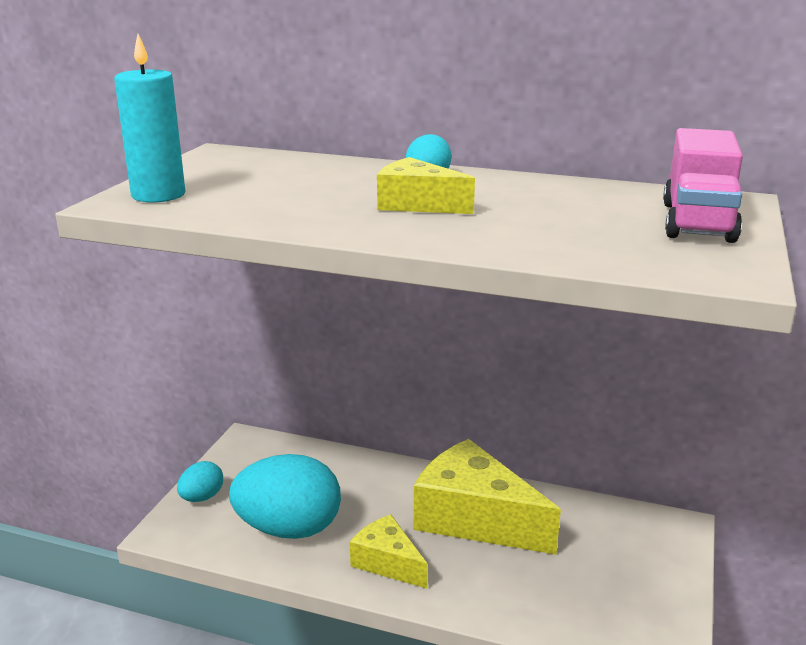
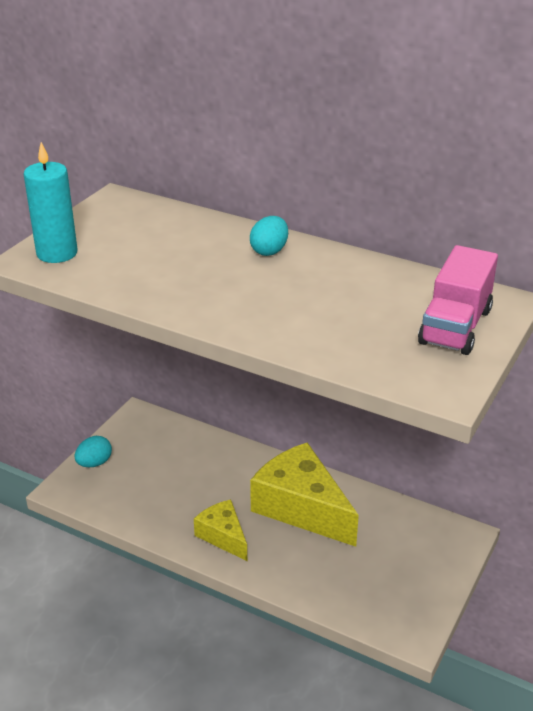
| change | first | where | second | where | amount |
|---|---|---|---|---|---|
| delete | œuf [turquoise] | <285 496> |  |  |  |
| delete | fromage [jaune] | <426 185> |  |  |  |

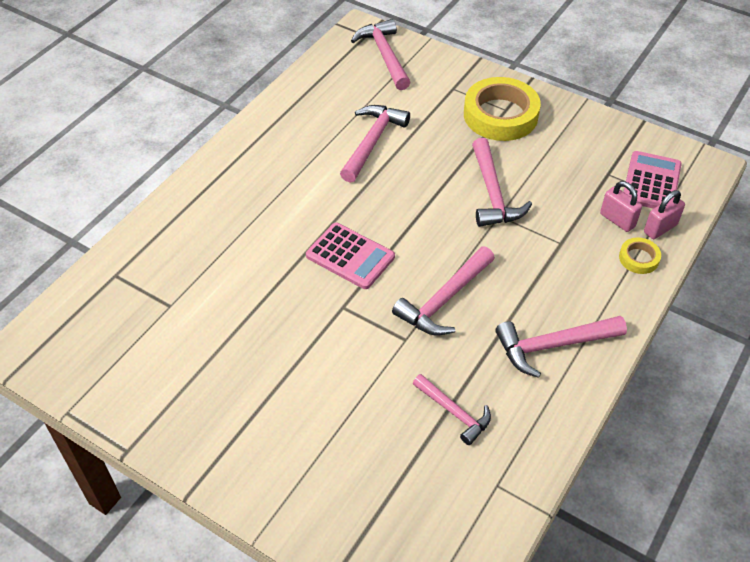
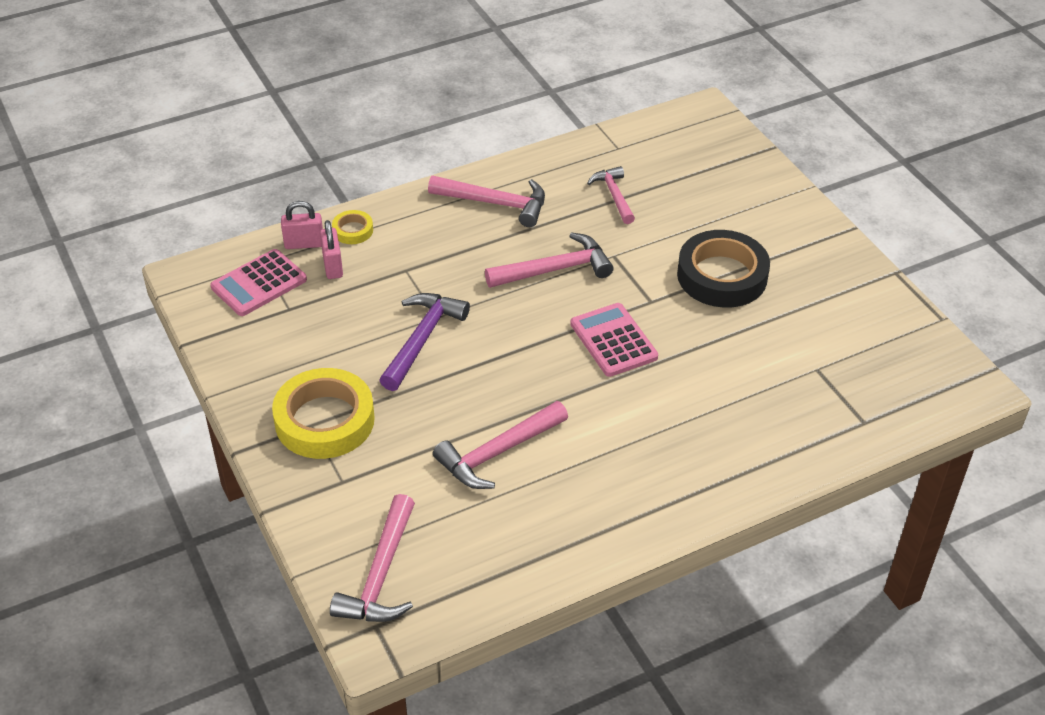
| change | first | where | second | where | amount |
|---|---|---|---|---|---|
| recolor | marteau [rose] | <502 182> | marteau [violet] | <424 342> |  |
| insert |  |  | ruban adhésif [noir] | <723 269> |  |

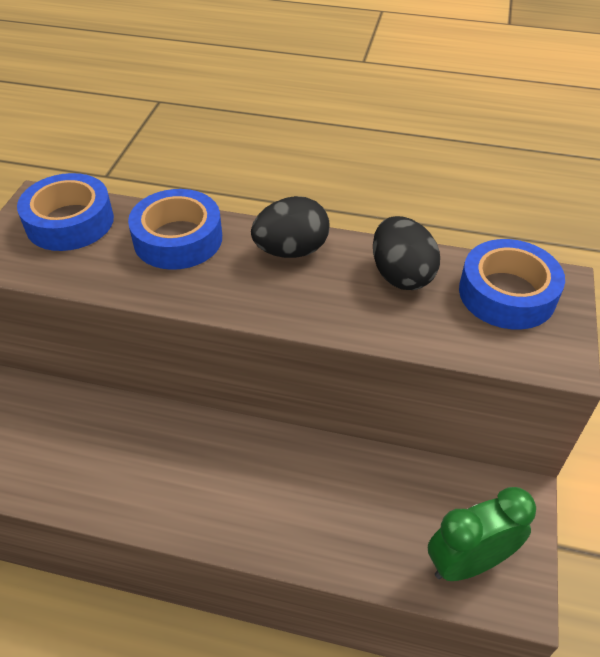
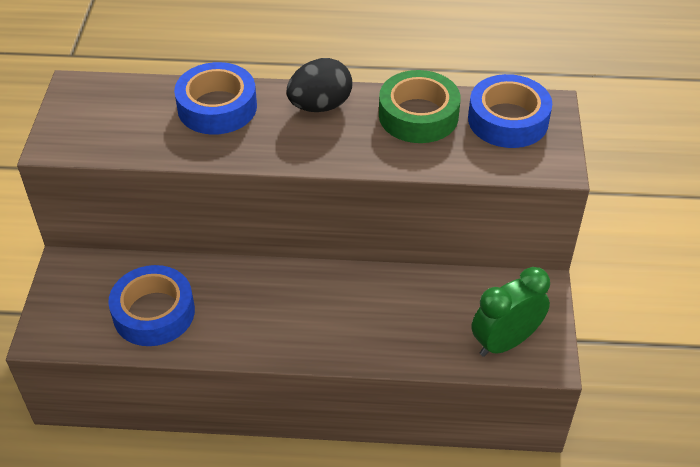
| change | first | where | second | where | amount |
|---|---|---|---|---|---|
| move | ruban adhésif [bleu] | <65 212> |  | <151 305> |  |
| replace | œuf [noir] | <406 253> | ruban adhésif [vert] | <420 106> |  |

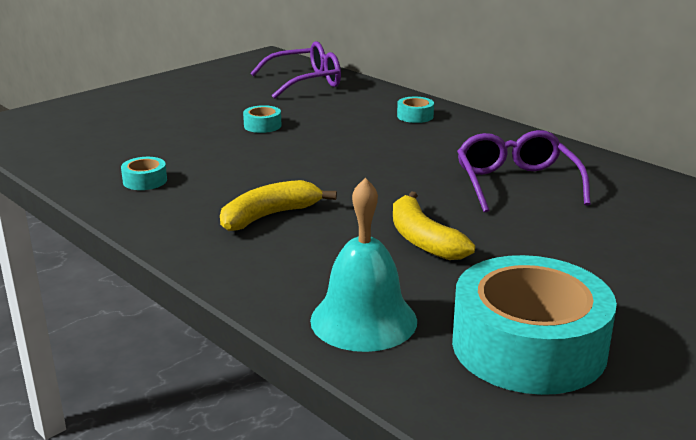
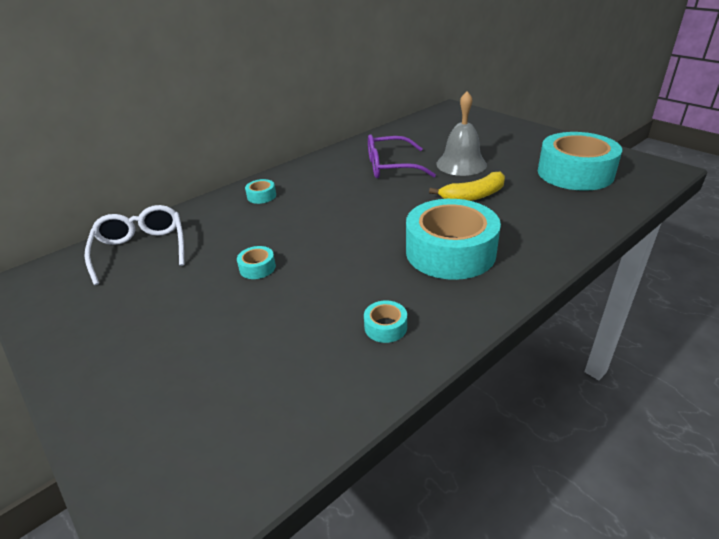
| change | first | where | second | where | amount |
|---|---|---|---|---|---|
| replace | banane [jaune] | <278 205> | ruban adhésif [turquoise] | <453 239> |  |
| recolor | lunettes [violet] | <295 70> | lunettes [blanc] | <134 245> |  |
| delete | cloche [turquoise] | <363 265> |  |  |  |
| insert |  |  | cloche [gris] | <461 133> |  |

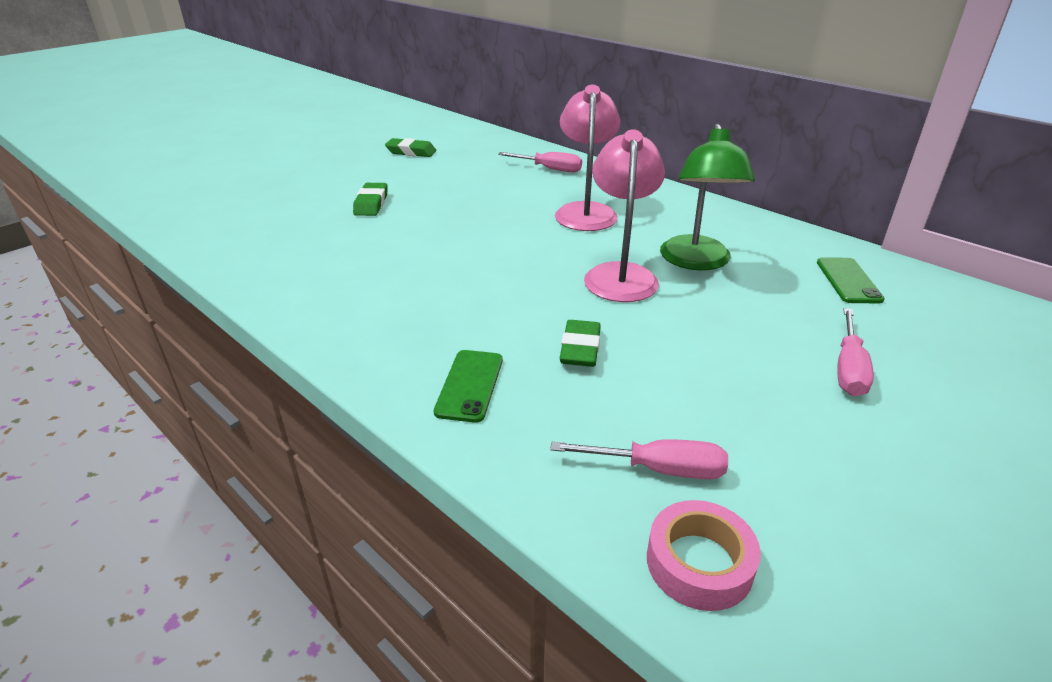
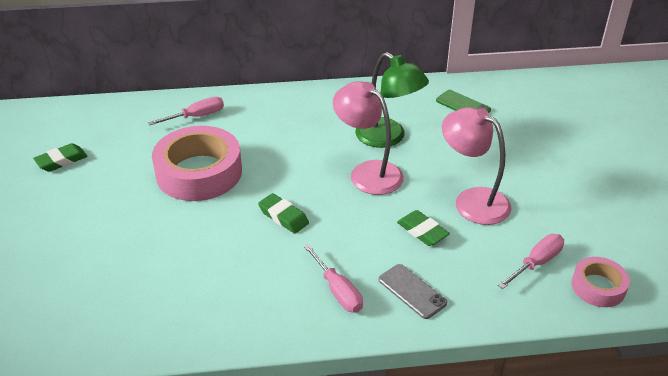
| change | first | where | second | where | amount |
|---|---|---|---|---|---|
| move | gomme [vert] | <370 199> |  | <283 213> |  |
| recolor | téléphone [vert] | <468 386> | téléphone [gris] | <413 291> |  |
| move | lampe [rose] | <587 158> |  | <477 166> |  |
| move | tournevis [rose] | <855 352> |  | <333 278> |  |
| insert |  |  | ruban adhésif [rose] | <197 163> |  |

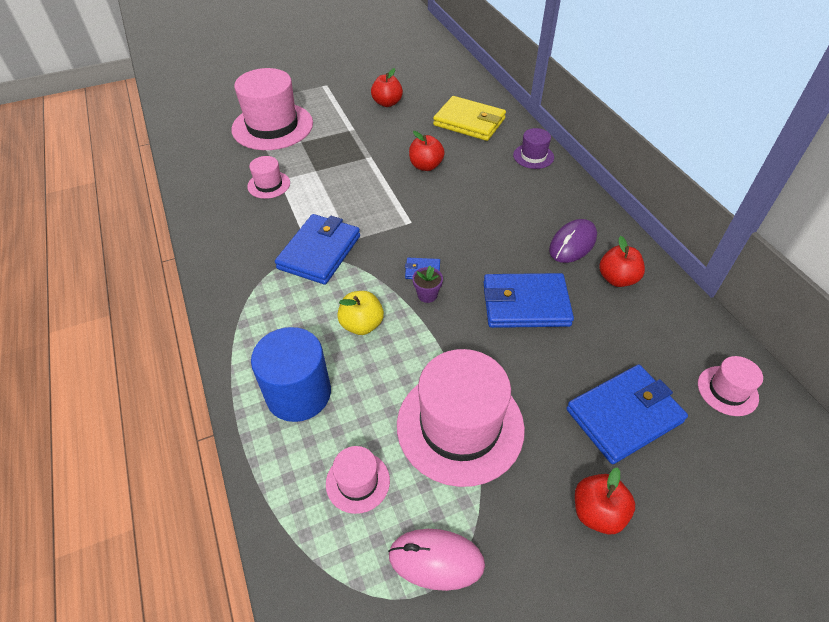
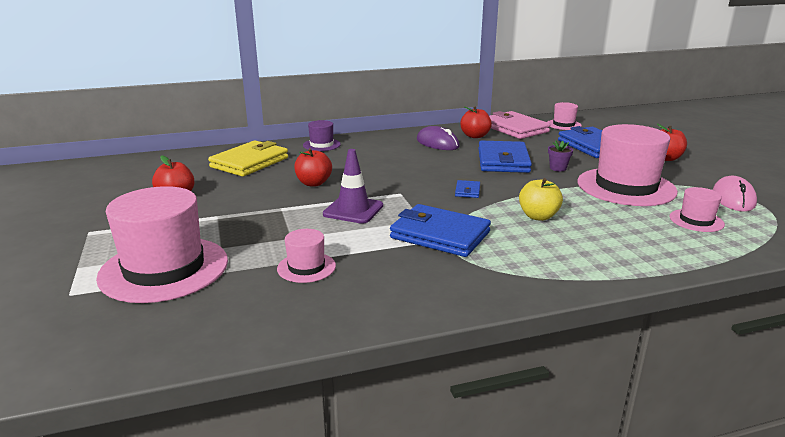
| change | first | where | second | where | amount |
|---|---|---|---|---|---|
| delete | cylindre [bleu] | <291 374> |  |  |  |
| move | pot de fleurs [violet] | <427 284> |  | <560 155> |  |
| insert |  |  | cône de chantier [violet] | <353 186> |  |
| insert |  |  | portefeuille [rose] | <519 125> |  |

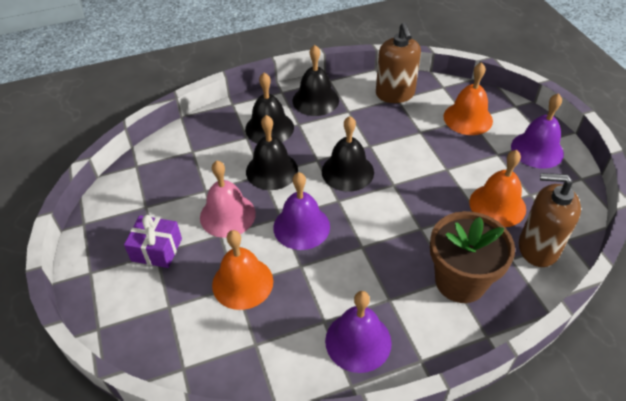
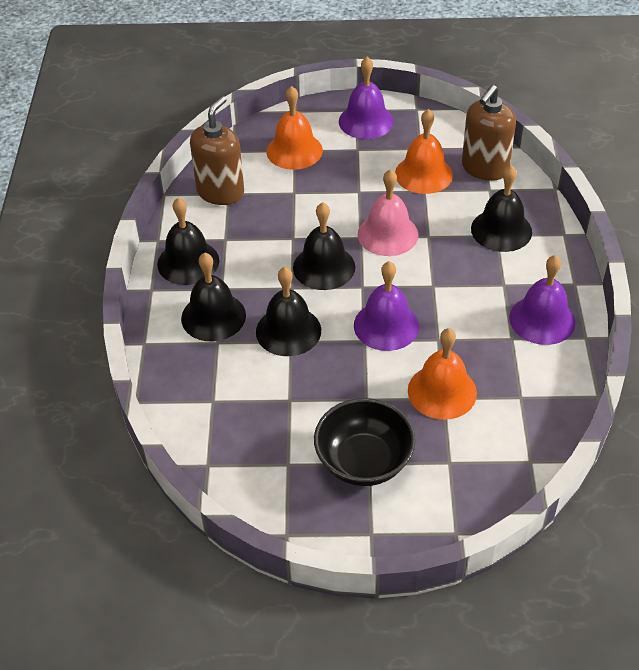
| change | first | where | second | where | amount |
|---|---|---|---|---|---|
| replace | cadeau [violet] | <153 241> | bol [noir] | <364 442> |  |
| move | cloche [rose] | <228 199> |  | <388 212> |  |
| rotate | distributeur de savon [marron] | <398 62> |  | <217 150> | 75 degrees counterclockwise |
| replace | pot de fleurs [marron] | <472 257> | cloche [noir] | <501 208> |  |

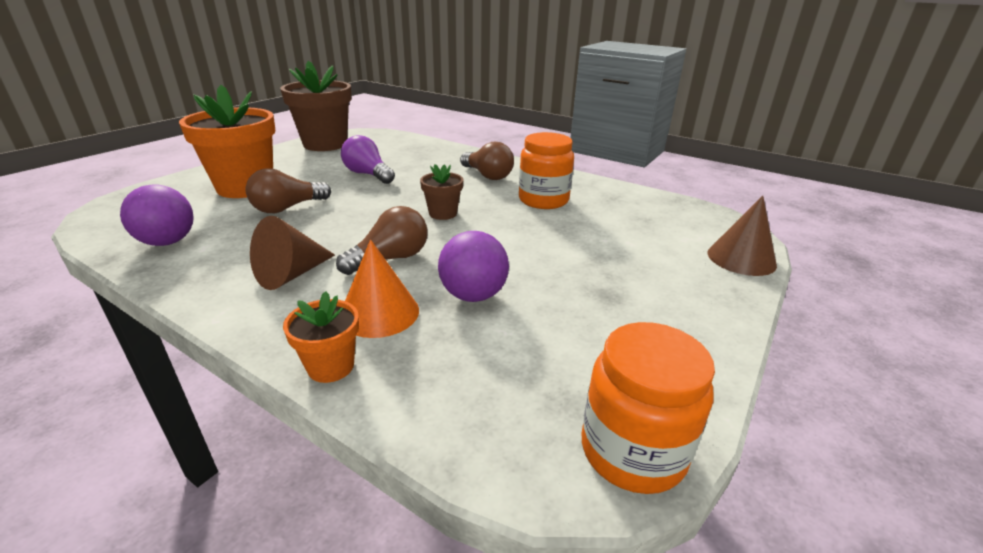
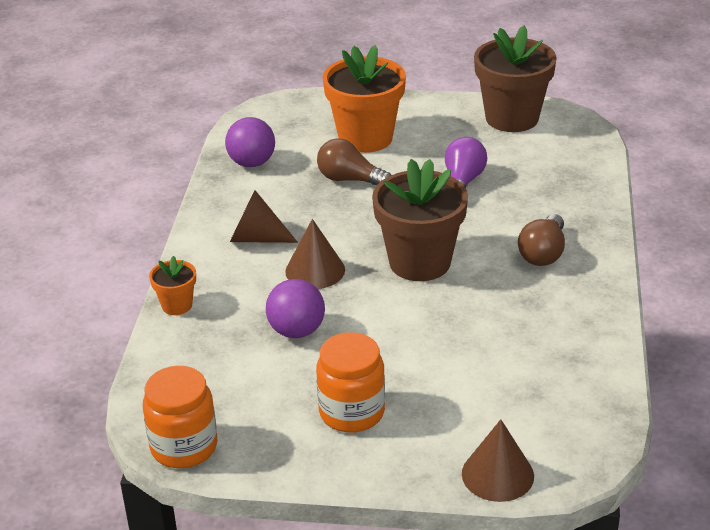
| change | first | where | second | where | amount |
|---|---|---|---|---|---|
| replace | ampoule [marron] | <382 240> | cône [marron] | <315 254> |  |
| delete | cône [orange] | <382 288> |  |  |  |
| resize | pot de fleurs [marron] | <441 192> |  | <420 220> | x2.08 |
| move | bocal [orange] | <546 170> |  | <350 382> |  |

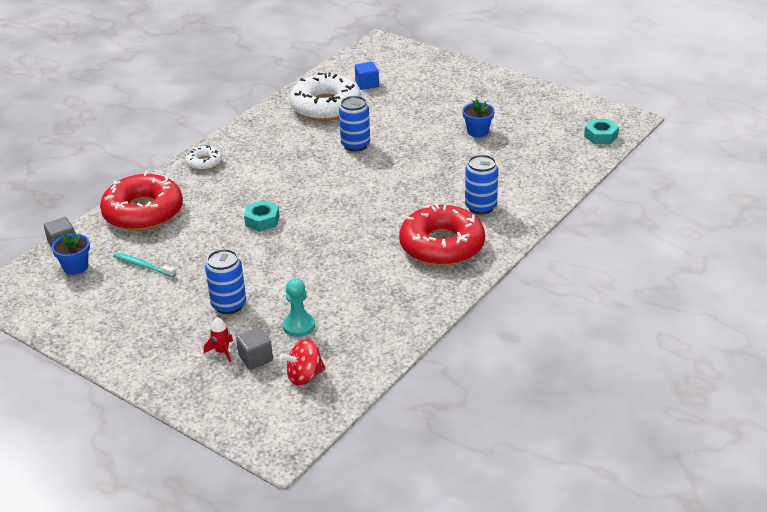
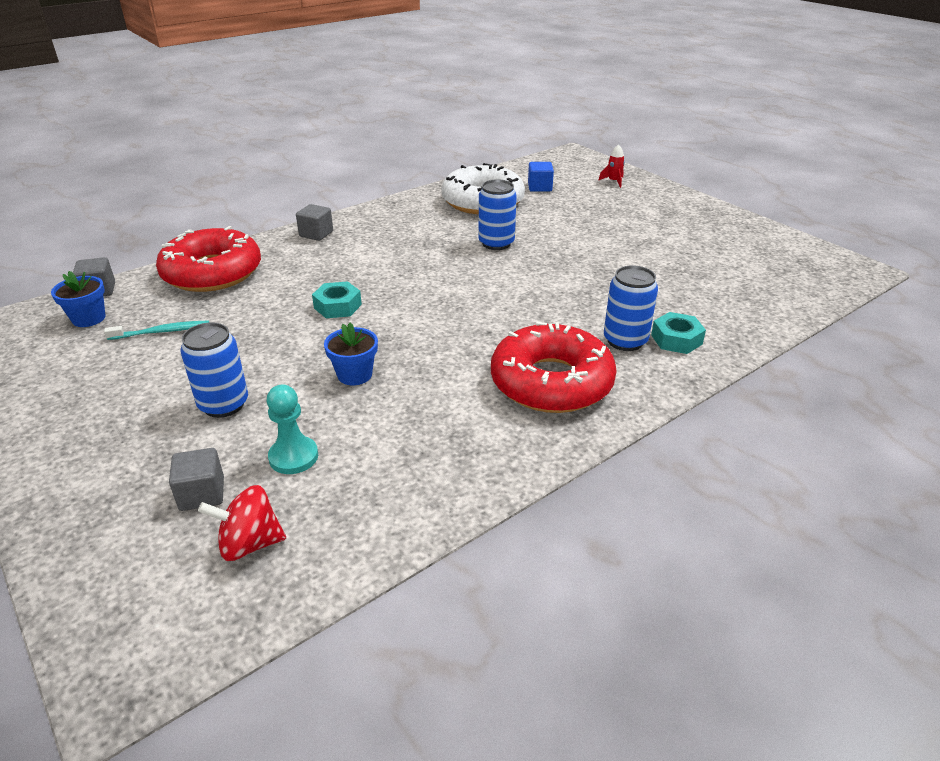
| change | first | where | second | where | amount |
|---|---|---|---|---|---|
| rotate | brosse à dents [turquoise] | <144 265> |  | <156 330> | 120 degrees clockwise |
| replace | beignet [blanc] | <204 158> | cube [gris] | <314 222> |  |
| move | fusée [rouge] | <218 339> |  | <611 166> |  |
| move | pot de fleurs [bleu] | <478 118> |  | <351 353> |  |
| move | écrou [turquoise] | <601 131> |  | <678 333> |  |

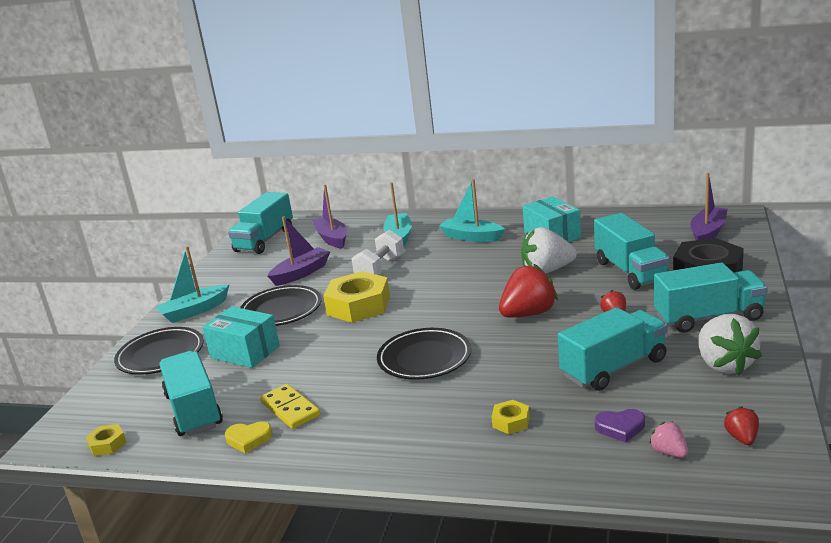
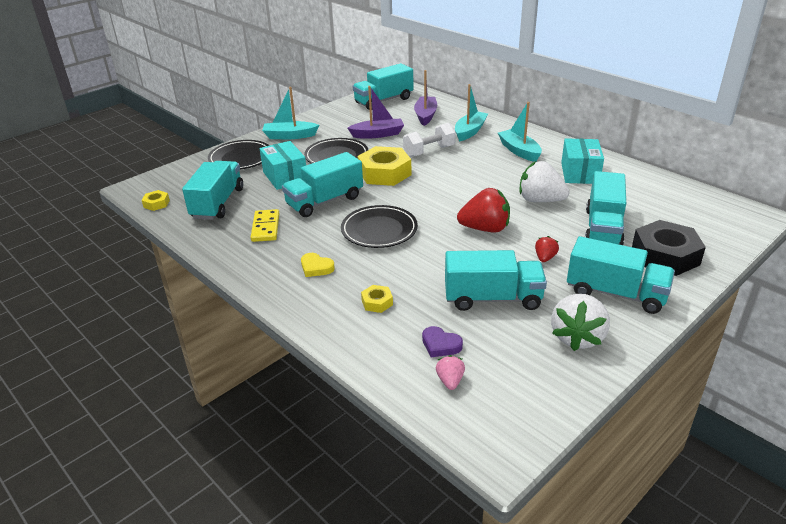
| change | first | where | second | where | amount |
|---|---|---|---|---|---|
| move | cœur [jaune] | <249 437> |  | <318 265> |  |
| delete | bateau [violet] | <709 206> |  |  |  |
| delete | fraise [rouge] | <741 425> |  |  |  |
| insert |  |  | camion [turquoise] | <322 184> |  |

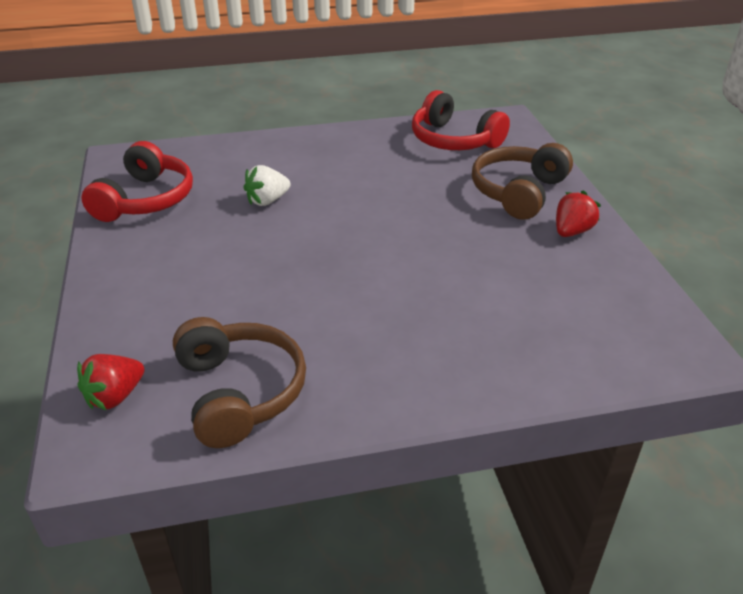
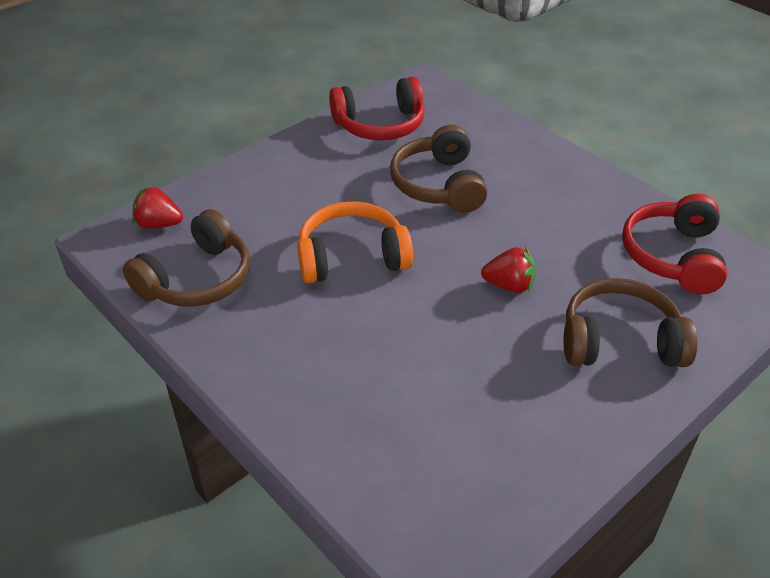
| change | first | where | second | where | amount |
|---|---|---|---|---|---|
| replace | fraise [blanc] | <267 185> | casque audio [marron] | <438 168> |  |
| move | fraise [rouge] | <578 213> |  | <508 270> |  |
| insert |  |  | casque audio [orange] | <355 242> |  |

